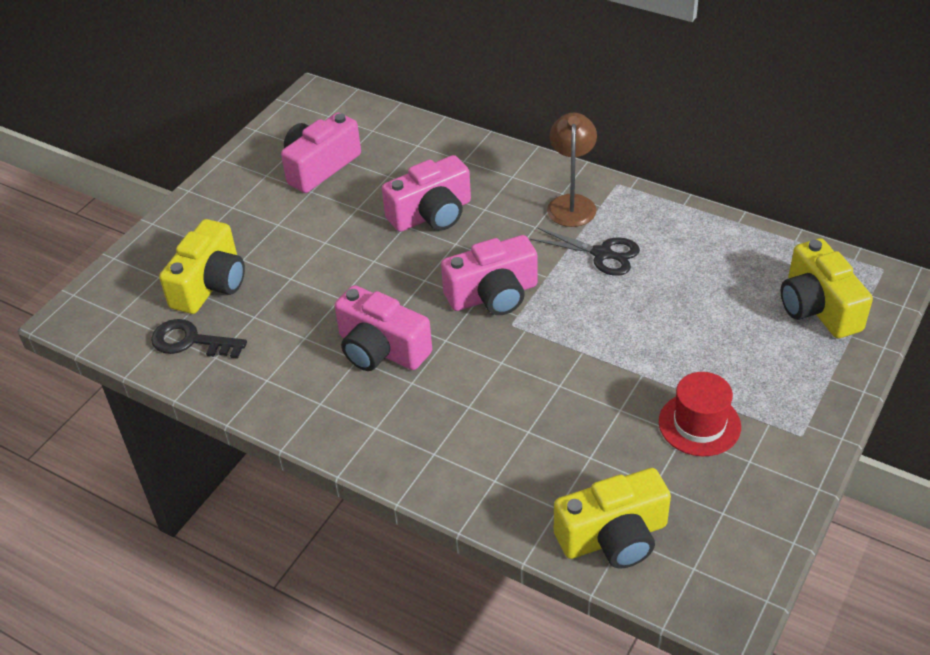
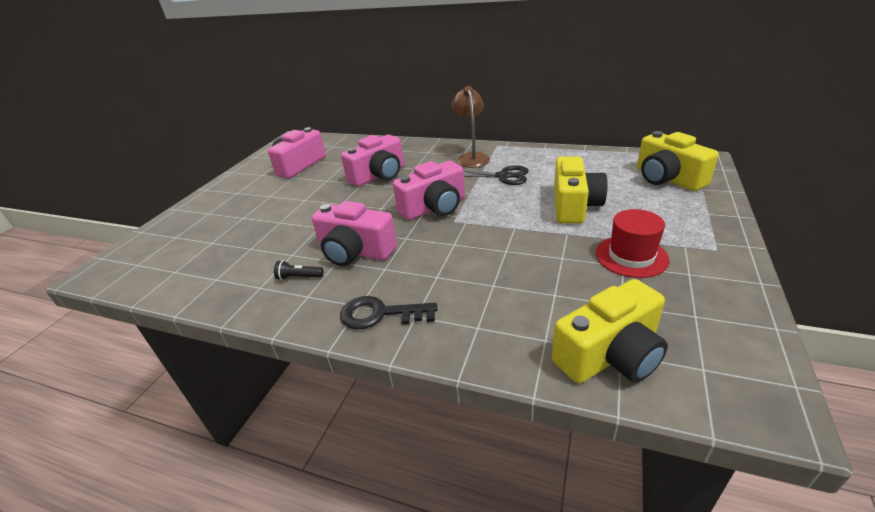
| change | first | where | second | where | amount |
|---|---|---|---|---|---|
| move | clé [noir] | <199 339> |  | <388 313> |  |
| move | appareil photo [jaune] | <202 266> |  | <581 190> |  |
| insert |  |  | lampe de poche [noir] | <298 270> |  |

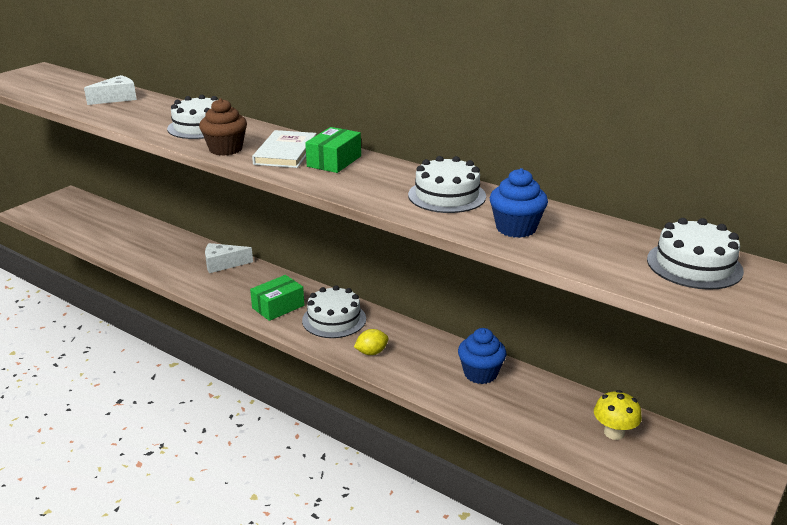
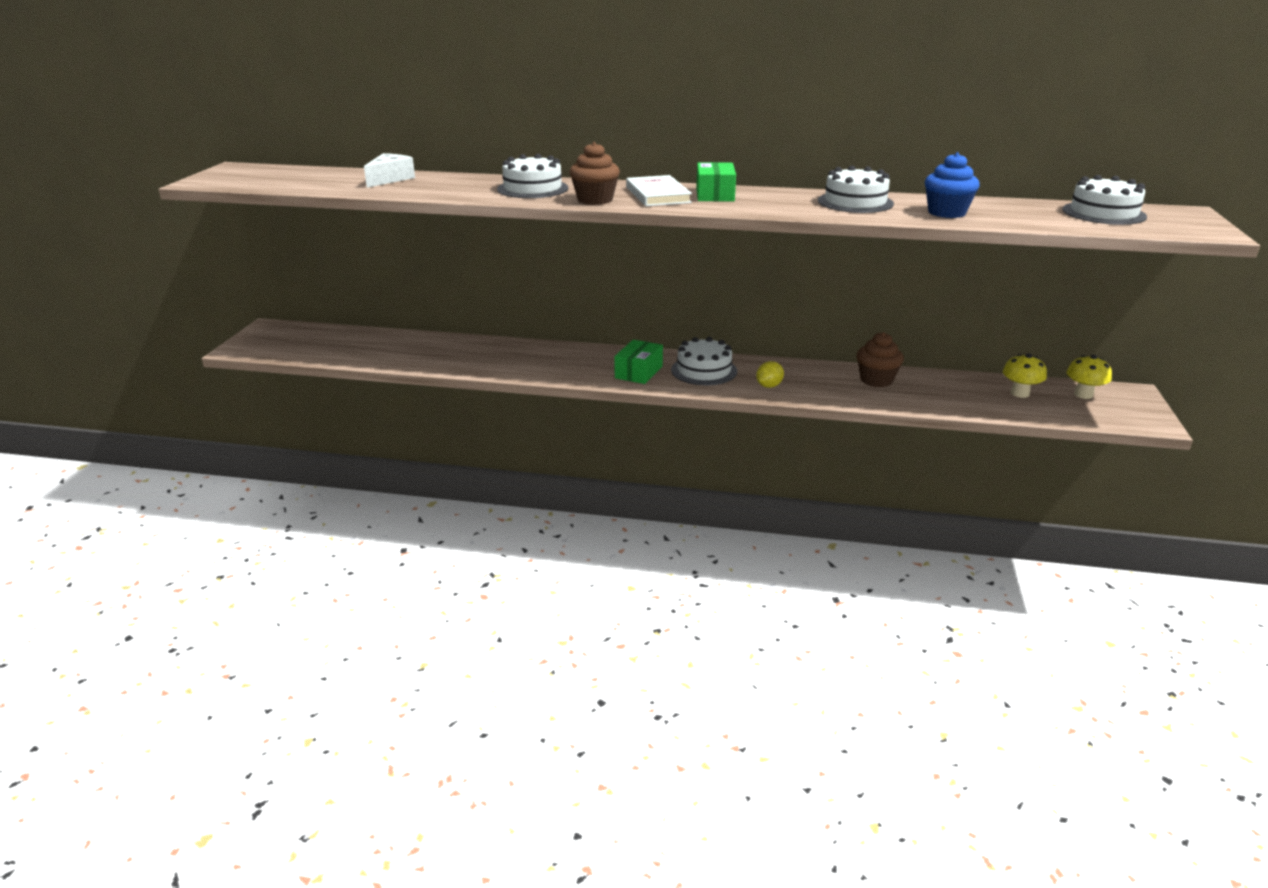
| change | first | where | second | where | amount |
|---|---|---|---|---|---|
| delete | fromage [blanc] | <229 258> |  |  |  |
| recolor | muffin [bleu] | <482 356> | muffin [marron] | <880 359> |  |
| insert |  |  | champignon [jaune] | <1089 377> |  |

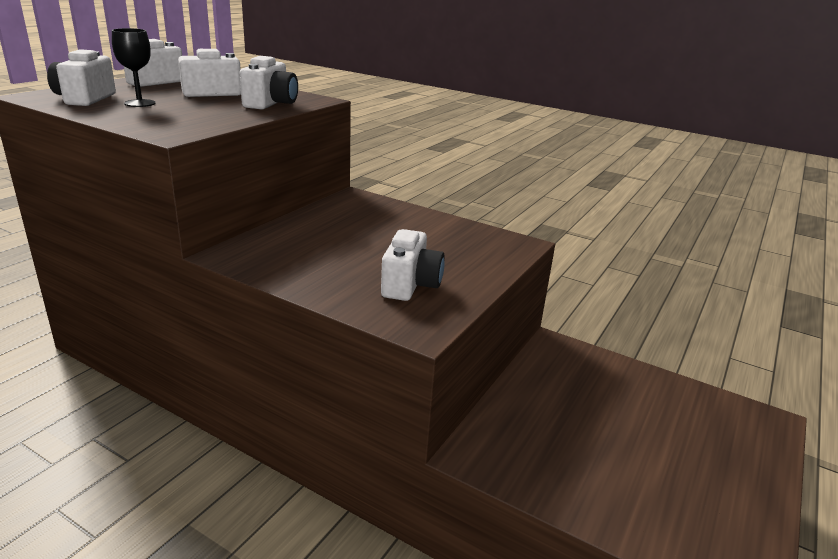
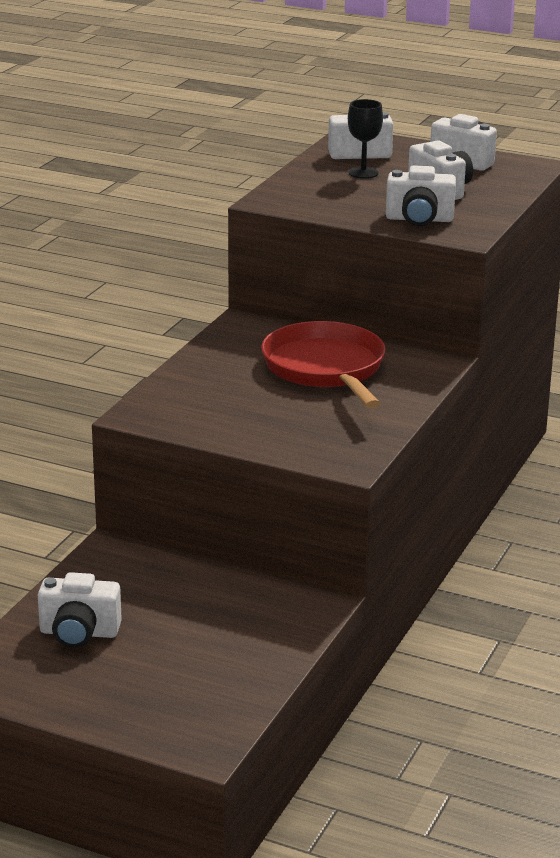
| change | first | where | second | where | amount |
|---|---|---|---|---|---|
| move | appareil photo [blanc] | <413 265> |  | <80 610> |  |
| insert |  |  | poêle [rouge] | <323 364> |  |

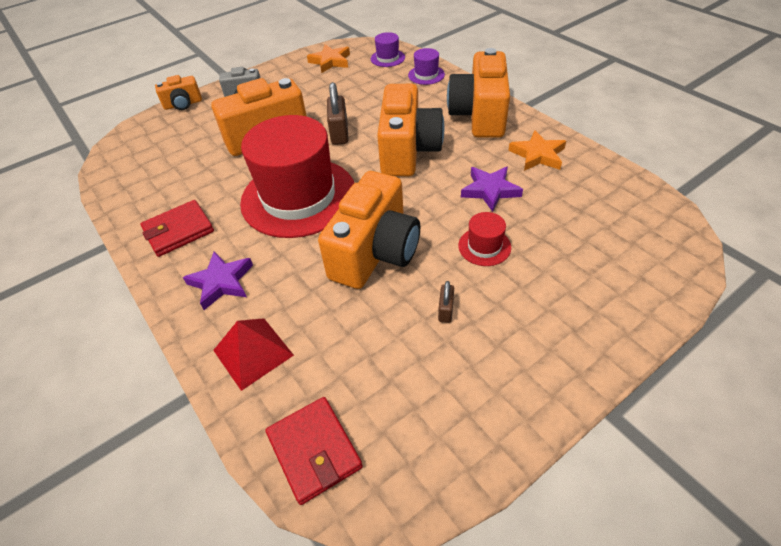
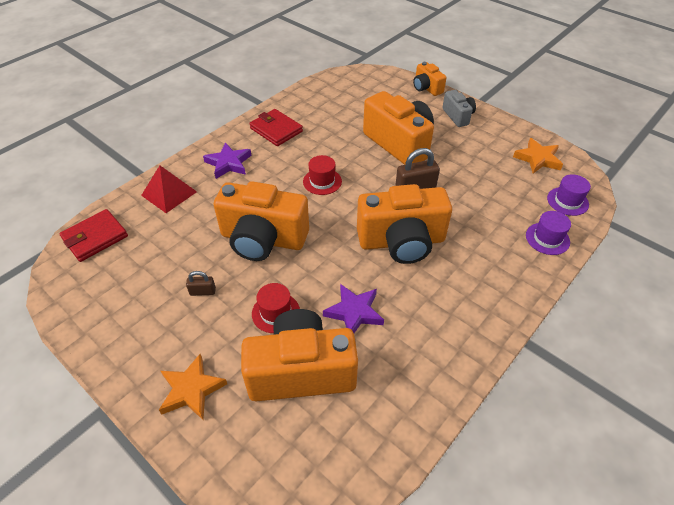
| change | first | where | second | where | amount |
|---|---|---|---|---|---|
| resize | chapeau [rouge] | <297 176> |  | <322 175> | x0.40 |
| move | appareil photo [orange] | <478 93> |  | <299 355> |  |
| move | étoile [orange] | <537 150> |  | <193 387> |  |

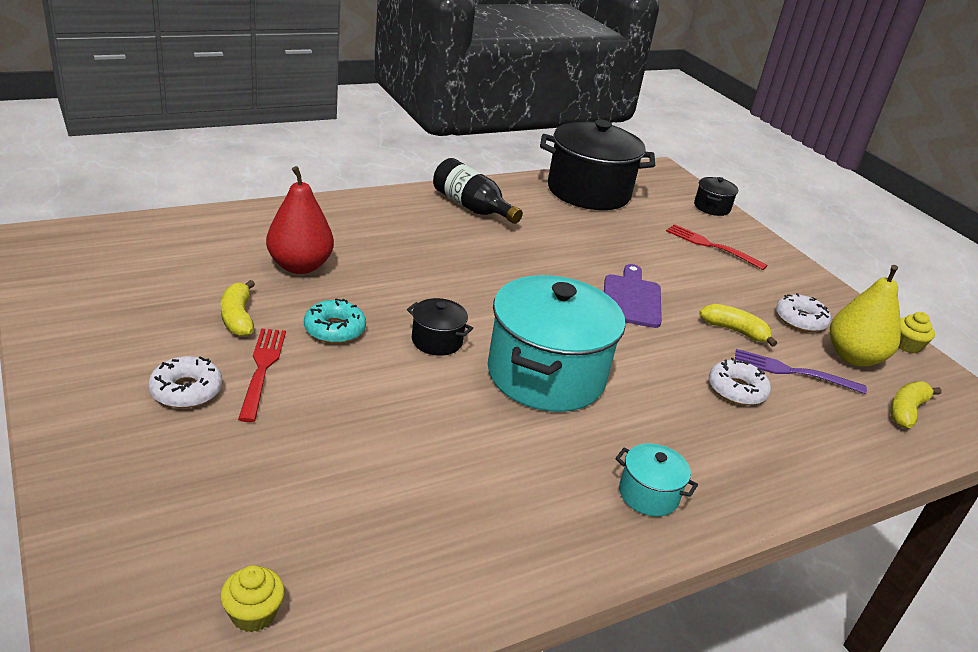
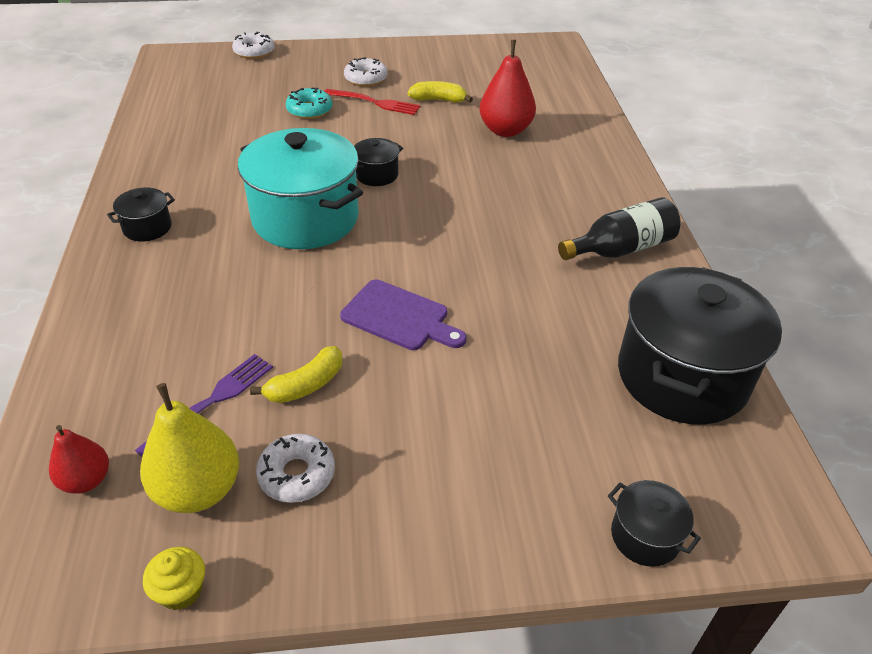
| change | first | where | second | where | amount |
|---|---|---|---|---|---|
| delete | muffin [jaune] | <252 598> |  |  |  |
| move | beignet [turquoise] | <335 320> |  | <309 103> |  |
| recolor | marmite [turquoise] | <656 480> | marmite [noir] | <141 214> |  |
| delete | fourchette [rouge] | <717 247> |  |  |  |
| move | beignet [blanc] | <740 381> |  | <253 45> |  |
| replace | banane [jaune] | <916 405> | poire [rouge] | <79 459> |  |

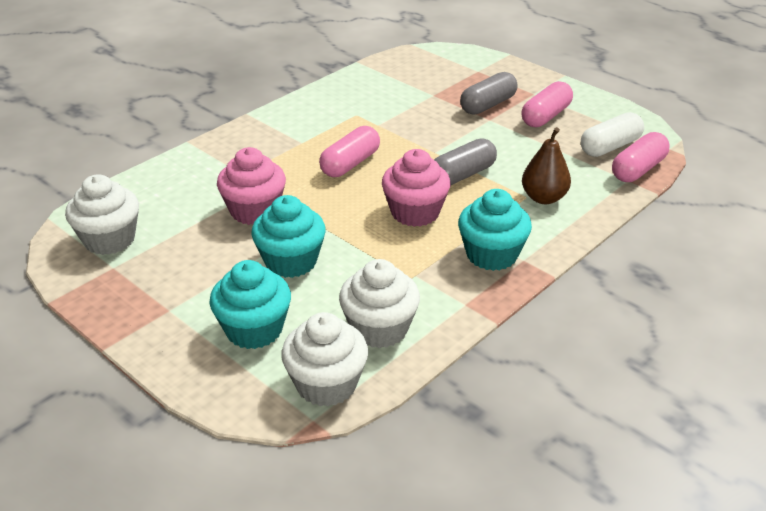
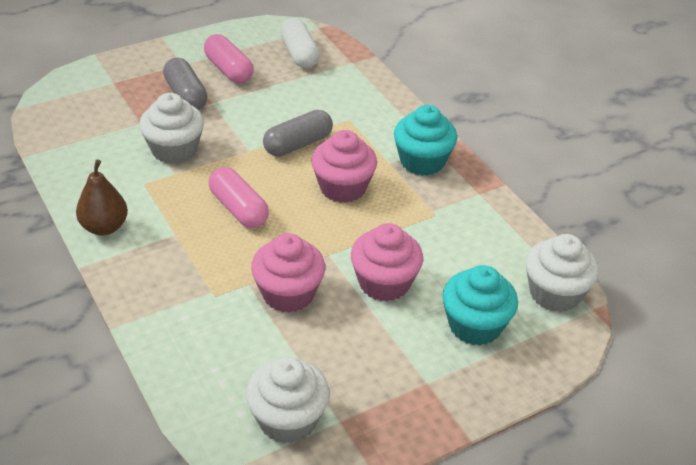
| change | first | where | second | where | amount |
|---|---|---|---|---|---|
| recolor | muffin [turquoise] | <288 236> | muffin [rose] | <387 262> |  |
| move | muffin [blanc] | <379 303> |  | <172 128> |  |
| rotate | gélule [gris] | <465 162> |  | <298 133> | 75 degrees clockwise |
| move | poire [marron] | <546 165> |  | <102 197> |  |
| delete | gélule [rose] | <641 157> |  |  |  |

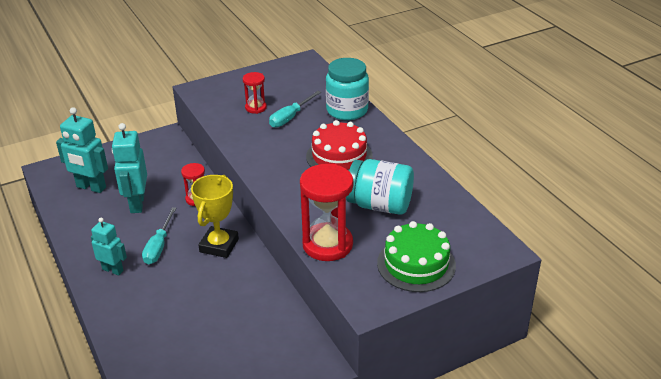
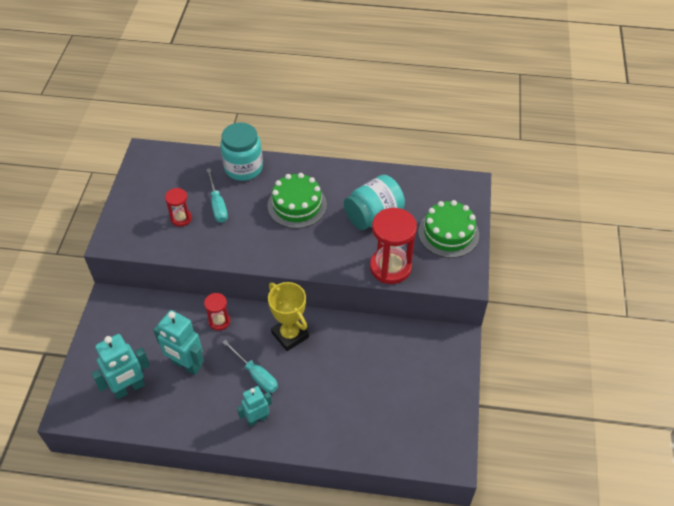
| change | first | where | second | where | amount |
|---|---|---|---|---|---|
| recolor | gâteau [rouge] | <339 145> | gâteau [vert] | <297 201> |  |

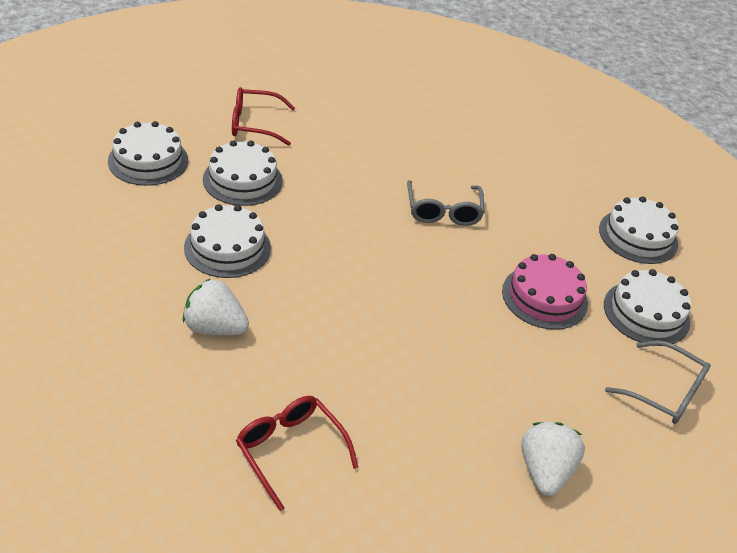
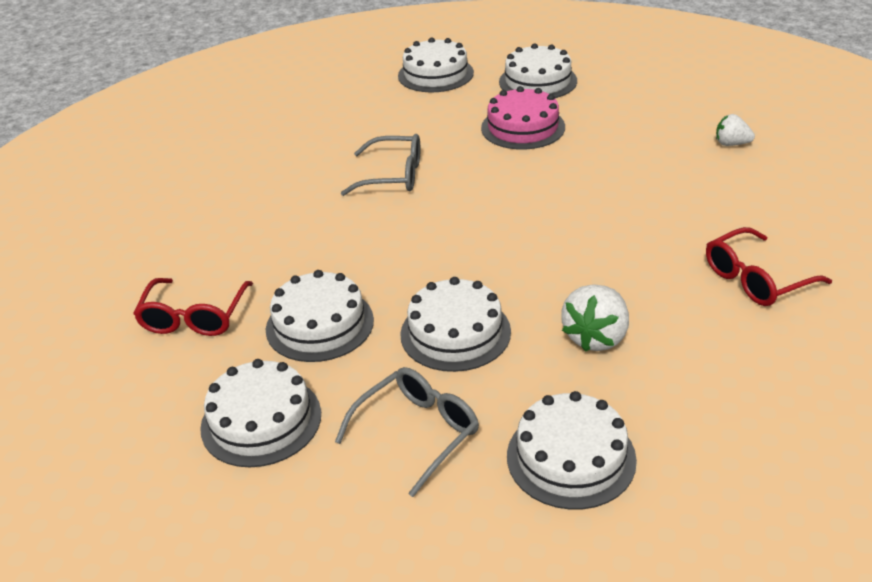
| change | first | where | second | where | amount |
|---|---|---|---|---|---|
| resize | fraise [blanc] | <553 459> |  | <735 130> | x0.61 |
| move | lunettes [gris] | <658 382> |  | <407 432> |  |
| insert |  |  | gâteau [blanc] | <572 450> |  |

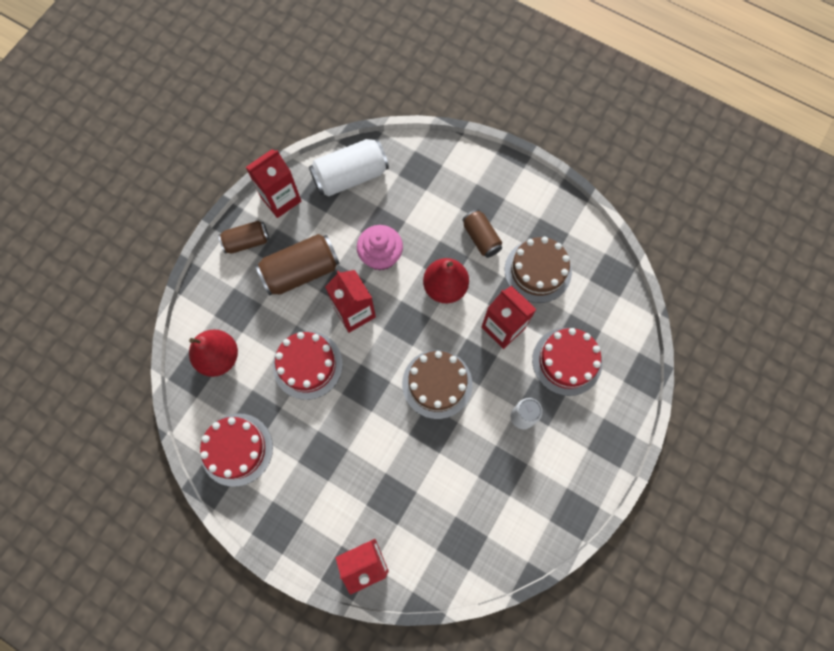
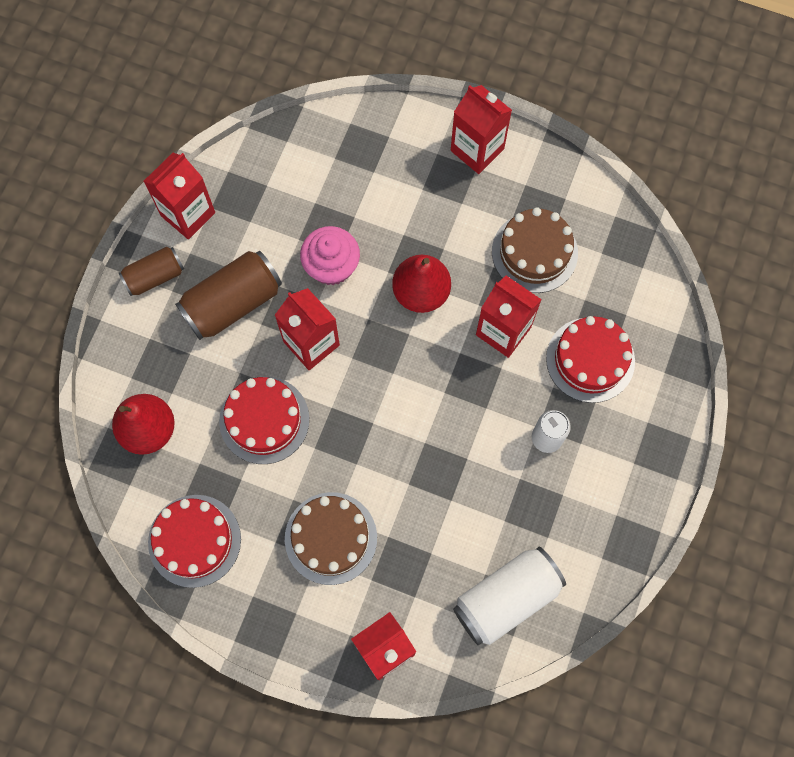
| change | first | where | second | where | amount |
|---|---|---|---|---|---|
| move | canette [blanc] | <349 167> |  | <509 596> |  |
| move | gâteau [marron] | <437 384> |  | <331 538> |  |
| delete | canette [marron] | <482 233> |  |  |  |
| insert |  |  | brique de lait [rouge] | <481 129> |  |

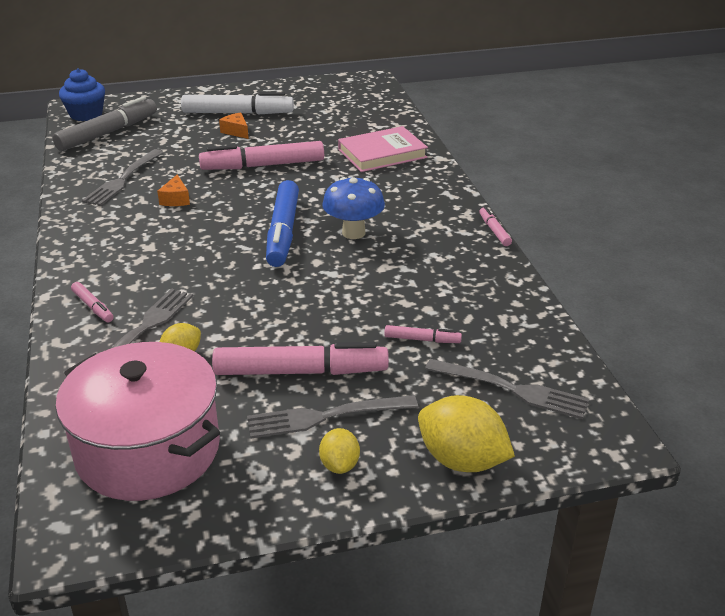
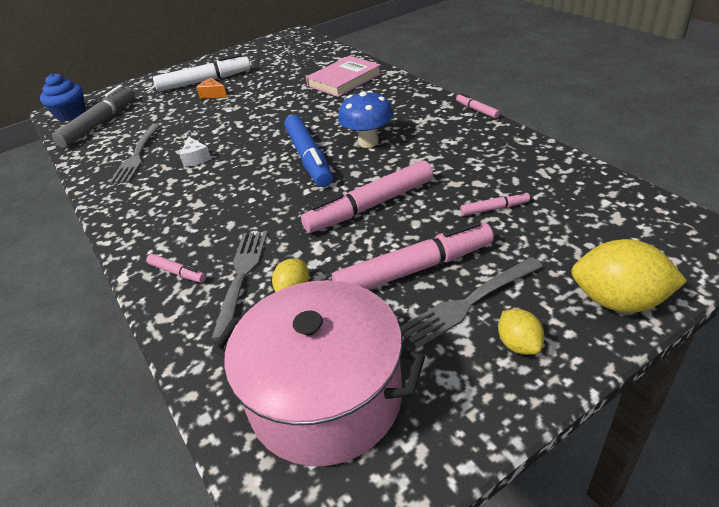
| change | first | where | second | where | amount |
|---|---|---|---|---|---|
| recolor | fromage [orange] | <173 190> | fromage [blanc] | <195 152> |  |
| move | feutre [rose] | <261 155> |  | <367 196> |  |
| delete | fourchette [gris] | <507 389> |  |  |  |

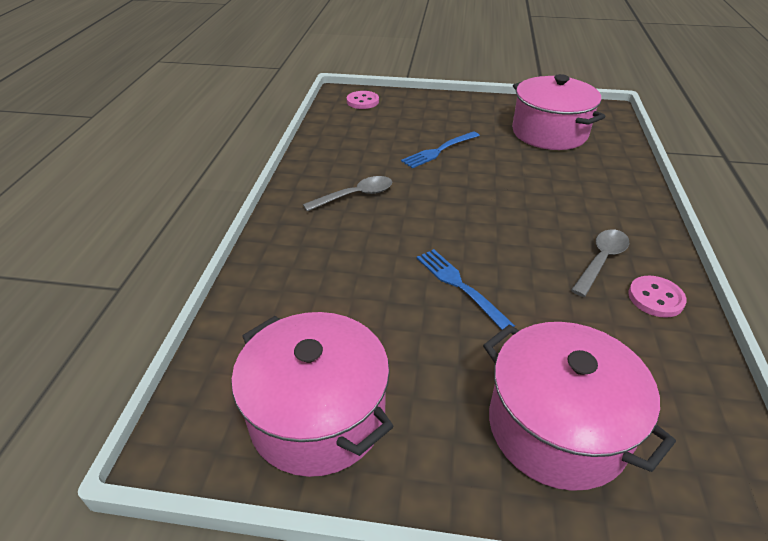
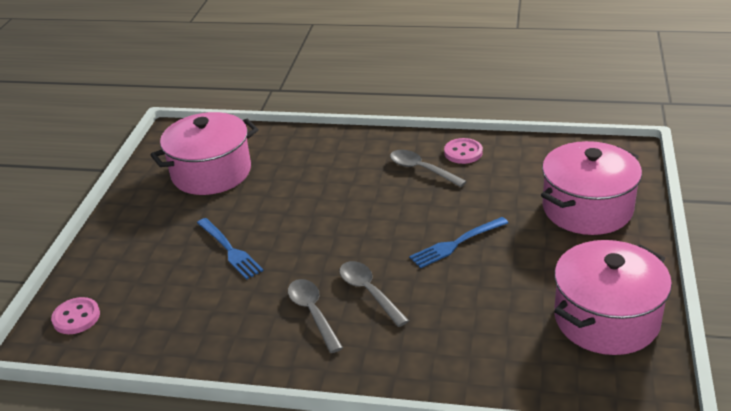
| change | first | where | second | where | amount |
|---|---|---|---|---|---|
| insert |  |  | cuillère [gris] | <374 294> |  |

